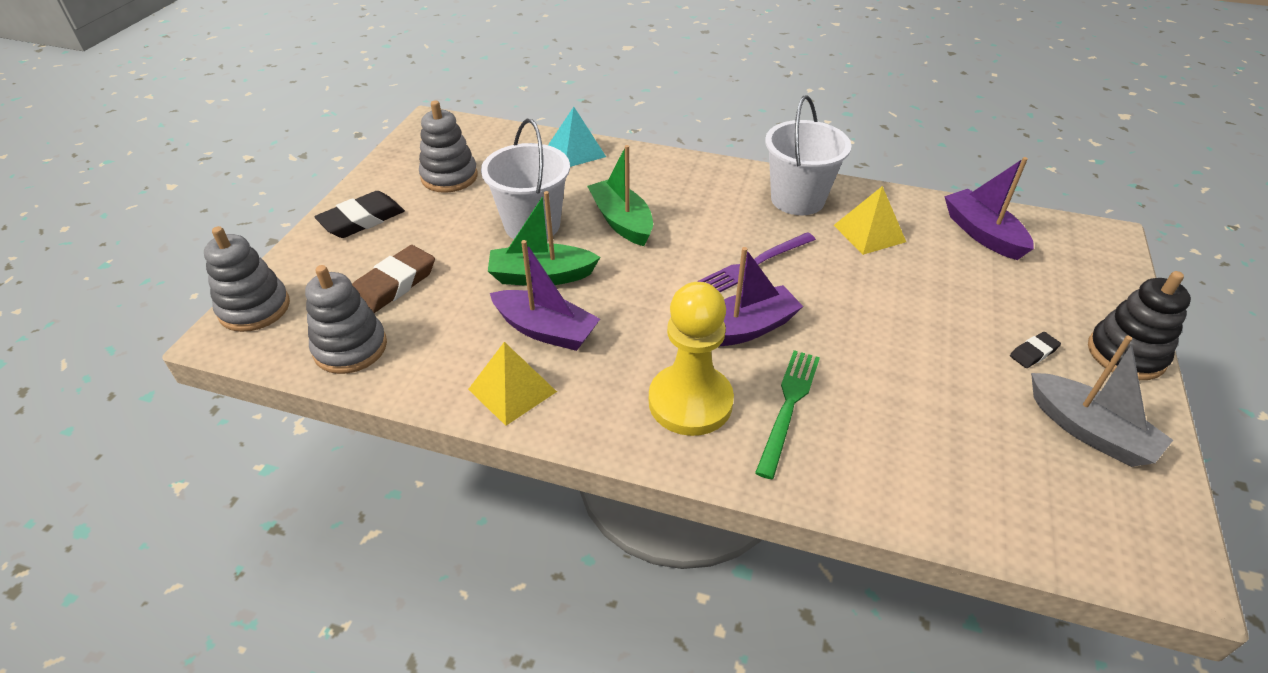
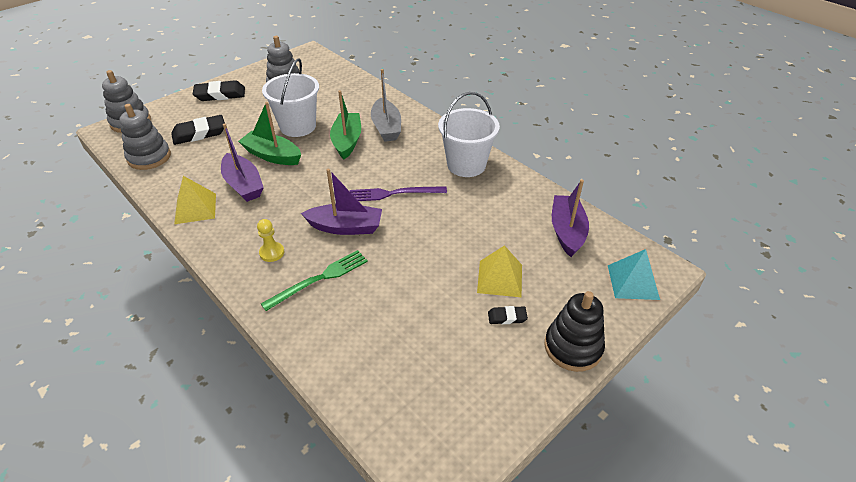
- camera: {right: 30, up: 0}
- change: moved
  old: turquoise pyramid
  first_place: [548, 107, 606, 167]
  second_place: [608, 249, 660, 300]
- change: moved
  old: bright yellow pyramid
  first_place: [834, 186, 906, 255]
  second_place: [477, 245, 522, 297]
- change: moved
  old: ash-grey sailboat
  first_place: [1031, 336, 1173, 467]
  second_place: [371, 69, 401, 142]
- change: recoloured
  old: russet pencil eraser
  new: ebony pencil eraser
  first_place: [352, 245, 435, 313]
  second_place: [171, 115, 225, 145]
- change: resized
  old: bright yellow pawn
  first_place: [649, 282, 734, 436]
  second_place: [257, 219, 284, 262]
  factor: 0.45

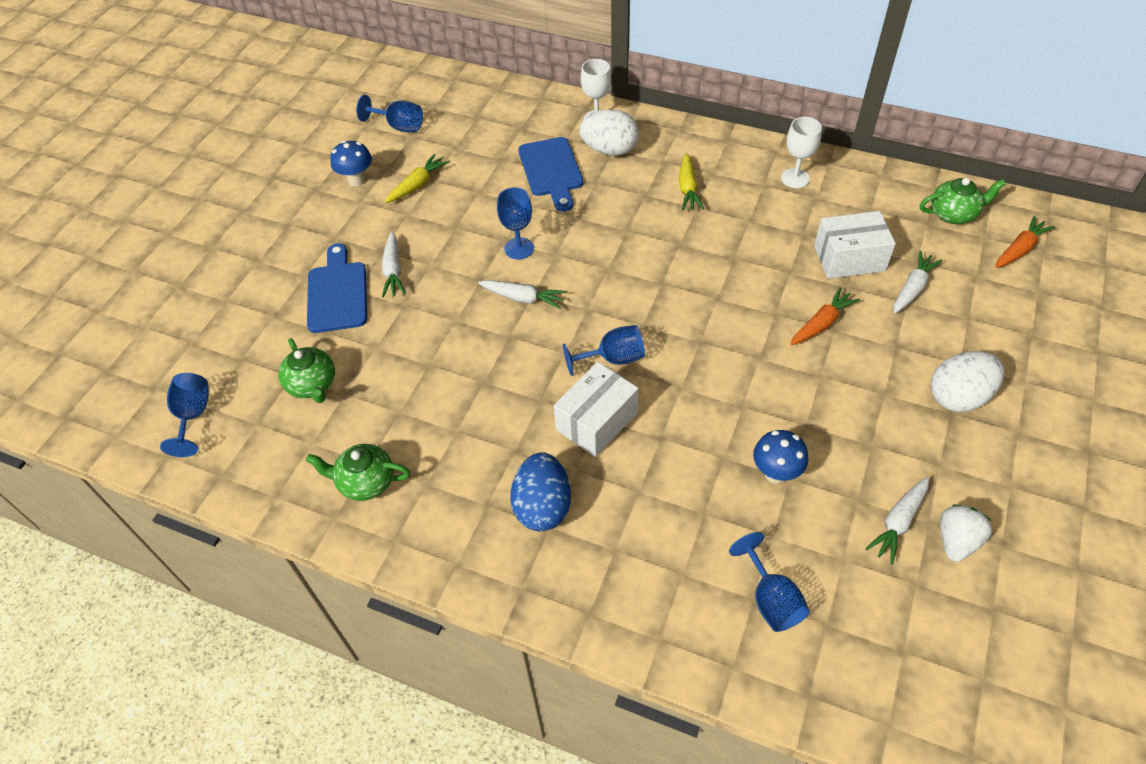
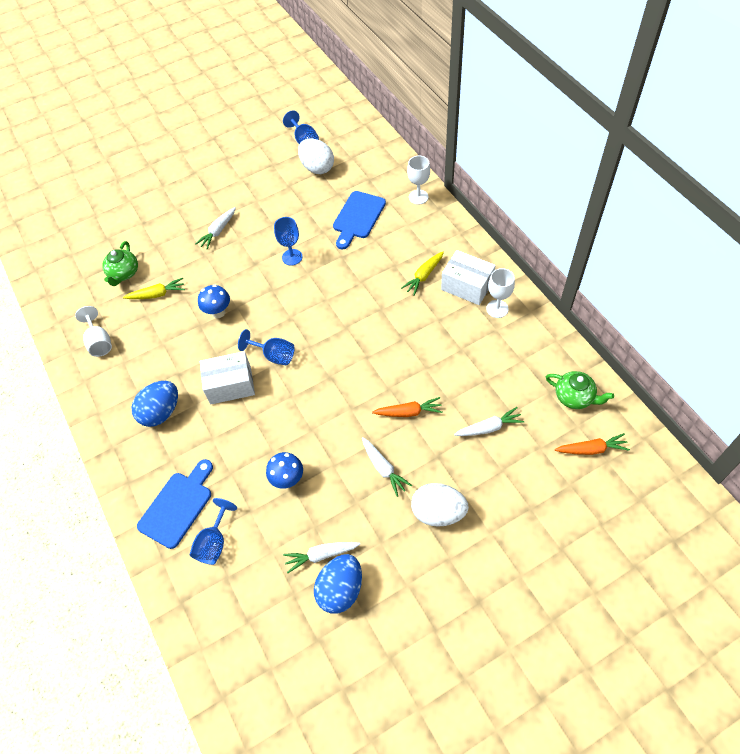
- camera: {right: 40, up: 5}
- change: removed
  old: royal blue wine glass
  first_place: [160, 373, 209, 457]
- change: moved
  old: royal blue bread board
  first_place: [307, 243, 367, 333]
  second_place: [137, 459, 213, 549]
- change: moved
  old: royal blue mushroom
  first_place: [330, 140, 372, 187]
  second_place: [198, 285, 230, 318]
- change: moved
  old: bright yellow toy carrot
  first_place: [385, 154, 449, 203]
  second_place: [123, 278, 185, 299]
- change: moved
  old: snow-white toy carrot
  first_place: [478, 280, 567, 309]
  second_place: [362, 437, 412, 497]
- change: moved
  old: snow-white egg shape
  first_place: [579, 109, 639, 156]
  second_place: [298, 139, 334, 174]
- change: moved
  old: snow-white box
  first_place: [814, 211, 896, 279]
  second_place: [441, 250, 496, 305]
- change: replaced
  old: emerald china teapot
  new: snow-white wine glass
  first_place: [306, 444, 410, 501]
  second_place: [75, 306, 112, 357]
- change: replaced
  old: snow-white strawberry
  new: royal blue egg shape
  first_place: [940, 504, 992, 562]
  second_place: [314, 554, 362, 614]

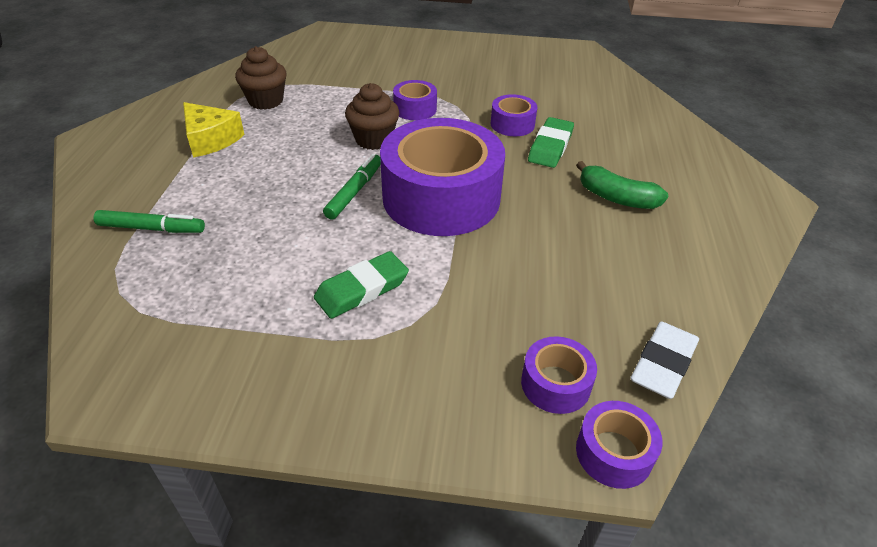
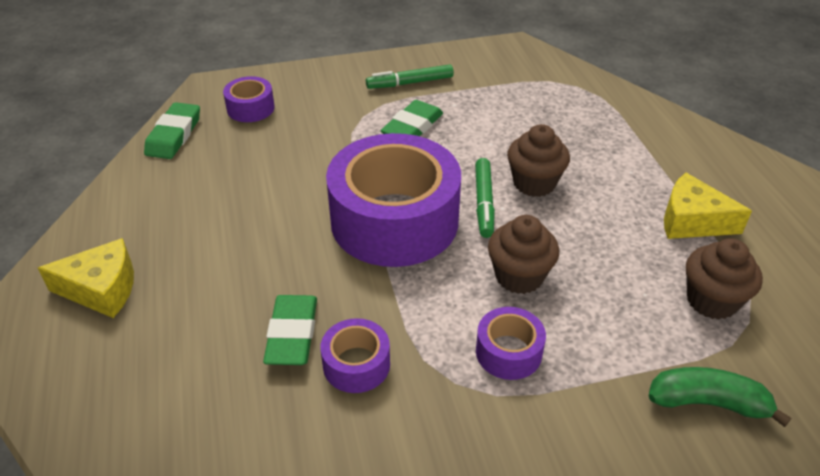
- camera: {right: 160, up: 0}
- change: removed
  old: violet tape
  first_place: [576, 401, 663, 489]
- change: added
  new: bright yellow cheese
  second_place: [38, 238, 134, 318]
- change: added
  new: russet fairy cake
  second_place: [507, 124, 570, 197]
- change: moved
  old: emerald felt pen
  first_place: [93, 210, 205, 233]
  second_place: [366, 65, 454, 89]
- change: moved
  old: emerald banana
  first_place: [576, 161, 668, 209]
  second_place: [649, 367, 791, 427]
- change: recoloured
  old: snow-white pencil eraser
  new: emerald pencil eraser
  first_place: [630, 322, 699, 399]
  second_place: [144, 102, 200, 159]

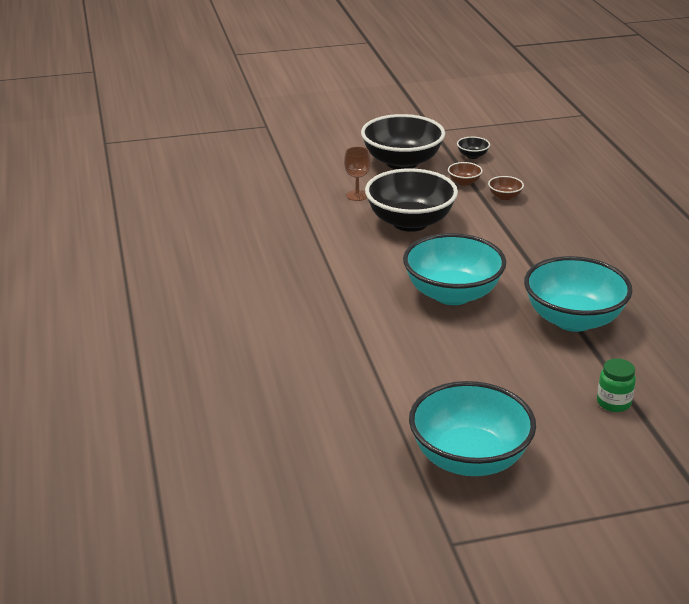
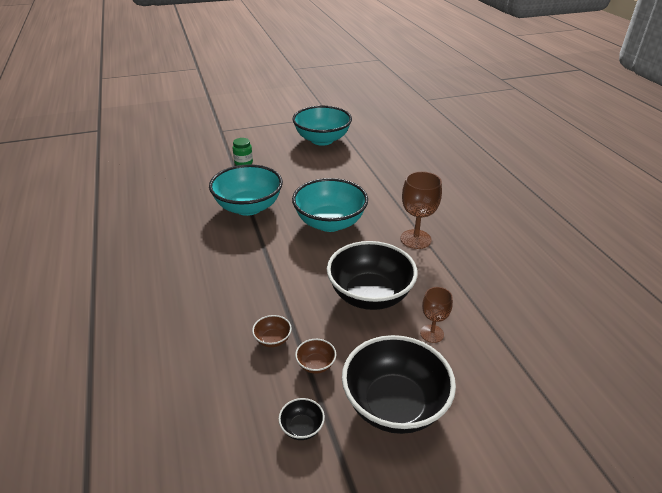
- camera: {right: 175, up: 5}
- change: added
  new: russet wine glass
  second_place: [400, 171, 442, 249]

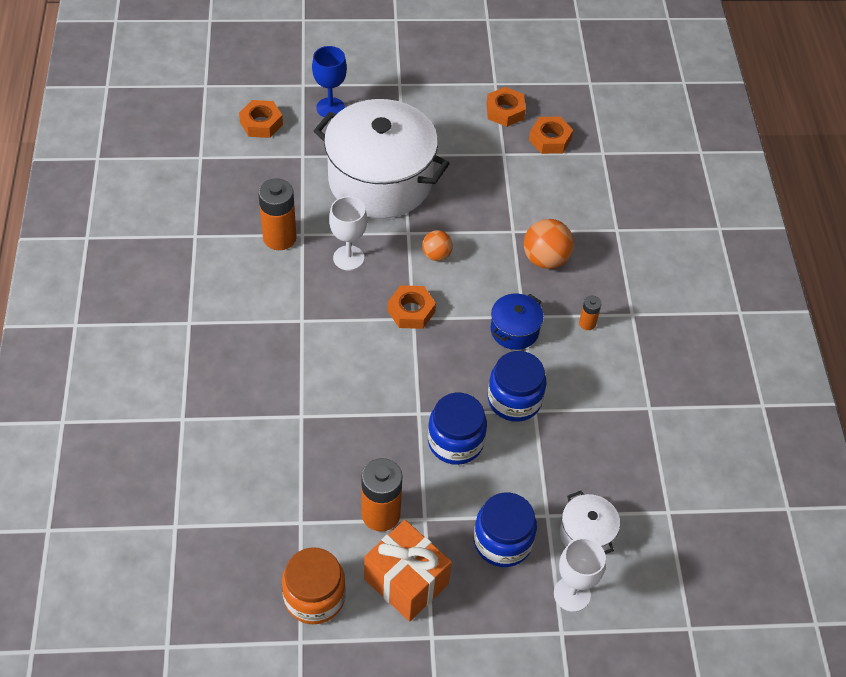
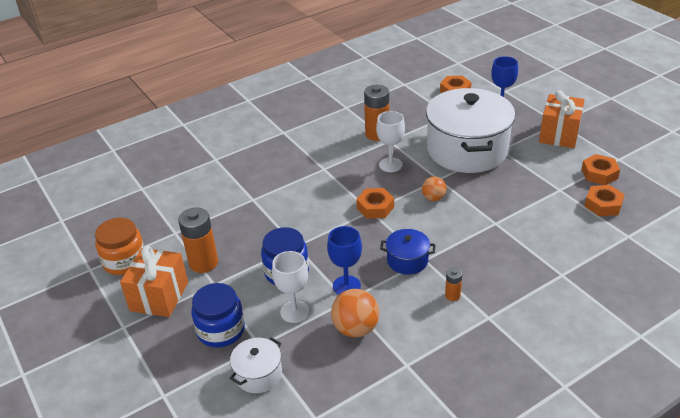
- camera: {right: 65, up: -15}
- change: added
  new: bright orange wrapped gift
  second_place: [539, 90, 585, 148]
- change: moved
  old: bright orange play ball
  first_place: [524, 219, 574, 269]
  second_place: [331, 289, 379, 337]
- change: moved
  old: snow-white wine glass
  first_place: [554, 538, 606, 612]
  second_place: [272, 251, 309, 323]
- change: replaced
  old: royal blue preserve jar
  new: royal blue wine glass
  first_place: [488, 351, 546, 422]
  second_place: [327, 226, 362, 295]

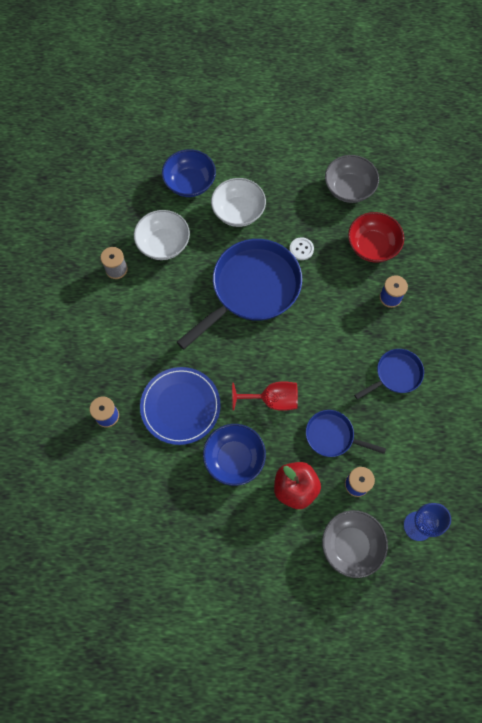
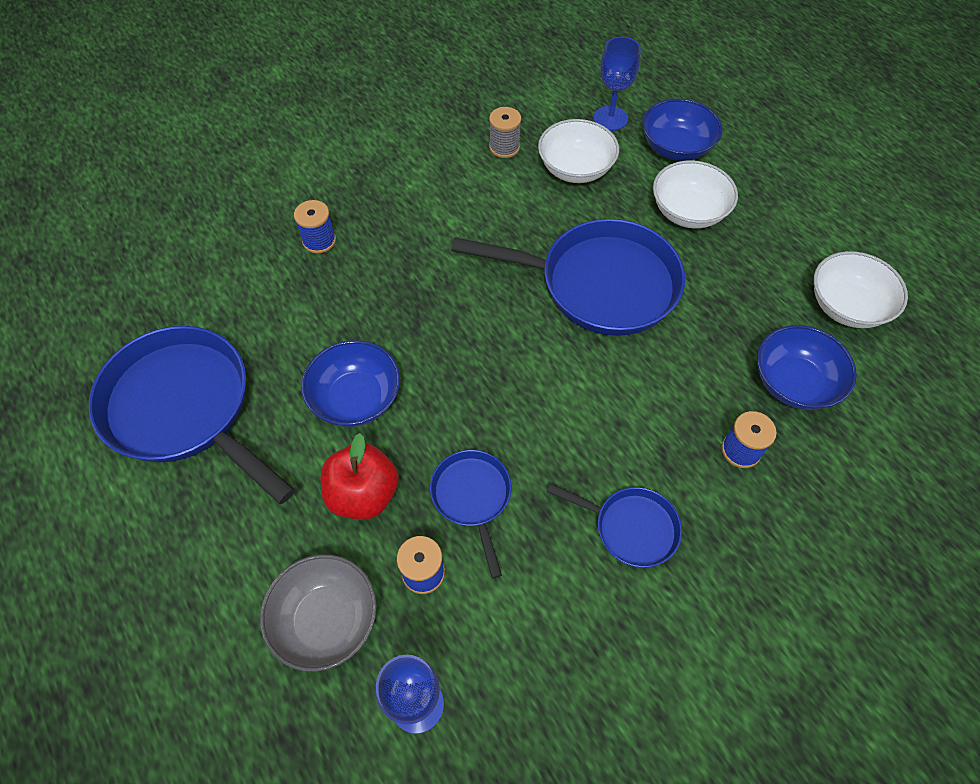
- camera: {right: 55, up: -10}
- change: removed
  old: royal blue flat dish
  first_place: [140, 367, 221, 445]
- change: removed
  old: red wine glass
  first_place: [232, 381, 298, 411]
- change: removed
  old: snow-white shirt button
  first_place: [290, 237, 314, 260]
- change: added
  new: royal blue pan
  second_place: [89, 326, 295, 504]
- change: added
  new: royal blue wine glass
  second_place: [594, 37, 641, 131]
- change: recoloured
  old: ash-grey deep dish
  new: snow-white deep dish
  first_place: [325, 155, 379, 203]
  second_place: [814, 251, 908, 328]
- change: recoloured
  old: red deep dish
  new: royal blue deep dish
  first_place: [348, 212, 404, 263]
  second_place: [757, 325, 857, 410]

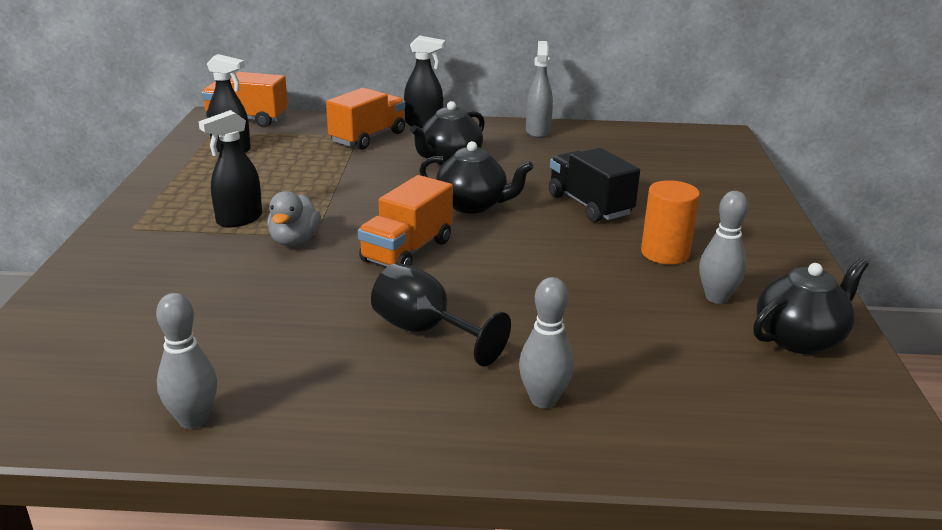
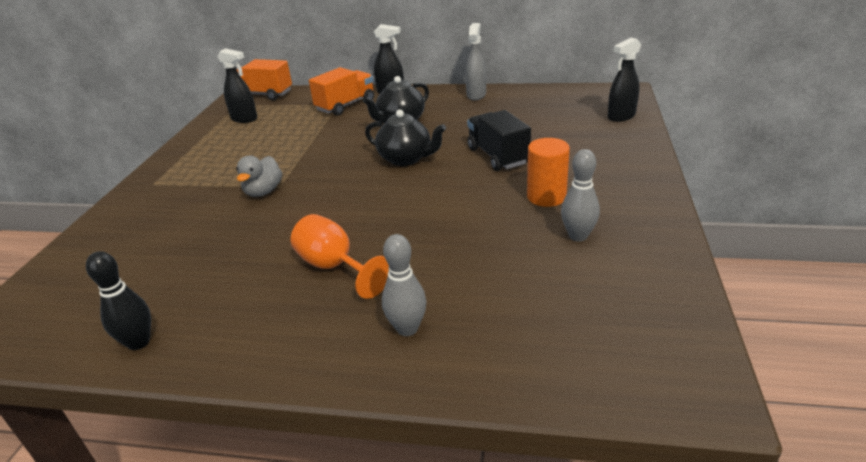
- camera: {right: 10, up: 5}
- change: removed
  old: bright orange lorry
  first_place: [358, 175, 453, 267]
- change: removed
  old: ebony china teapot
  first_place: [753, 258, 869, 354]
- change: moved
  old: ebony sprayer
  first_place: [199, 110, 262, 227]
  second_place: [608, 38, 641, 122]
- change: recoloured
  old: ash-grey skittle
  new: ebony skittle
  first_place: [156, 293, 217, 429]
  second_place: [86, 251, 151, 350]
- change: recoloured
  old: ebony wine glass
  new: bright orange wine glass
  first_place: [371, 263, 511, 367]
  second_place: [291, 214, 389, 299]

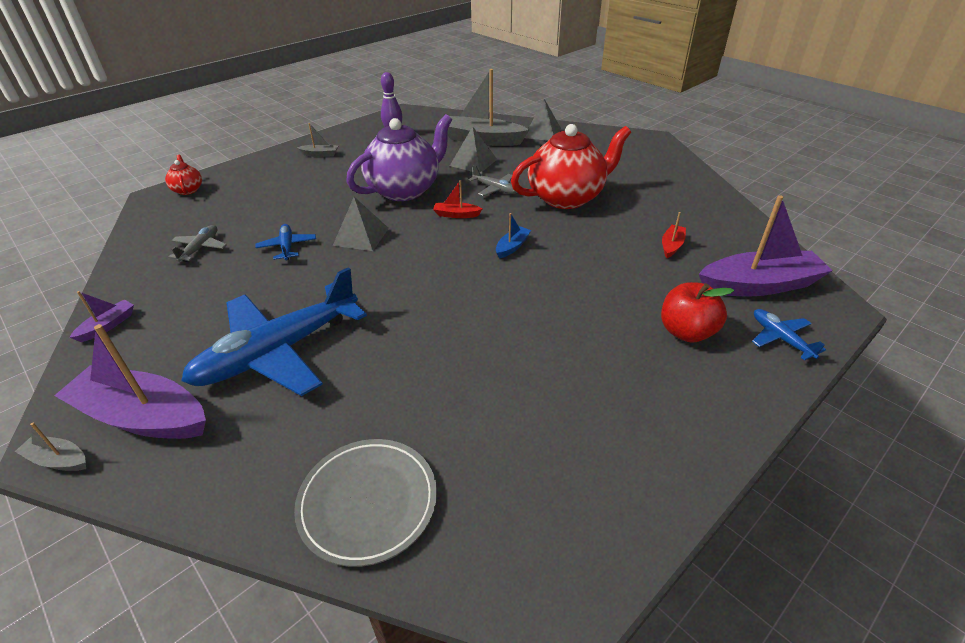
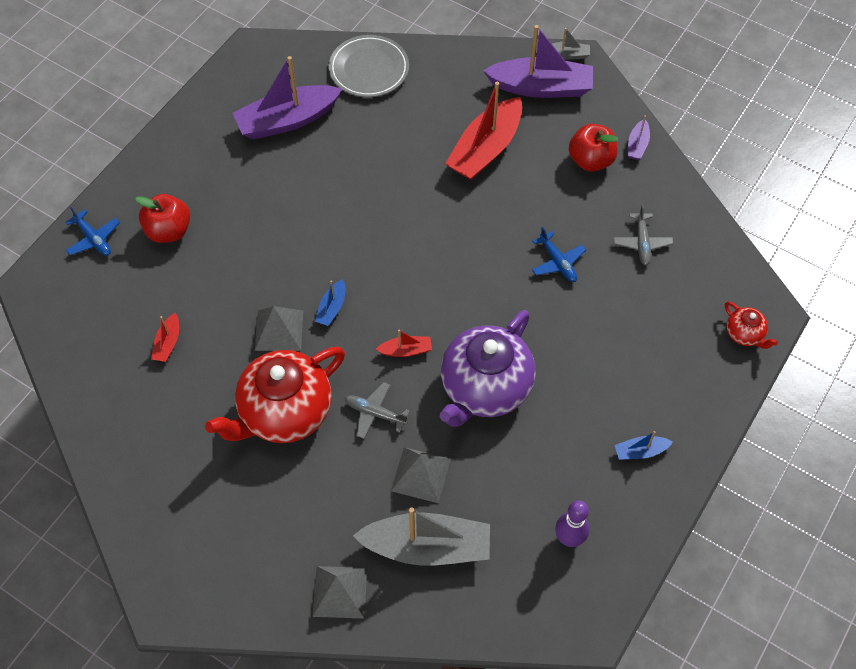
- camera: {right: 165, up: 20}
- change: added
  new: red apple fruit
  second_place: [569, 124, 618, 172]
- change: moved
  old: ash-grey pyramid
  first_place: [333, 197, 389, 251]
  second_place: [255, 306, 303, 351]
- change: moved
  old: violet sailboat
  first_place: [699, 195, 833, 296]
  second_place: [233, 56, 342, 140]
- change: replaced
  old: royal blue aeroplane
  new: red sailboat
  first_place: [181, 267, 367, 396]
  second_place: [445, 82, 522, 180]
- change: recoloured
  old: ash-grey sailboat
  new: royal blue sailboat
  first_place: [297, 123, 338, 157]
  second_place: [615, 431, 673, 460]

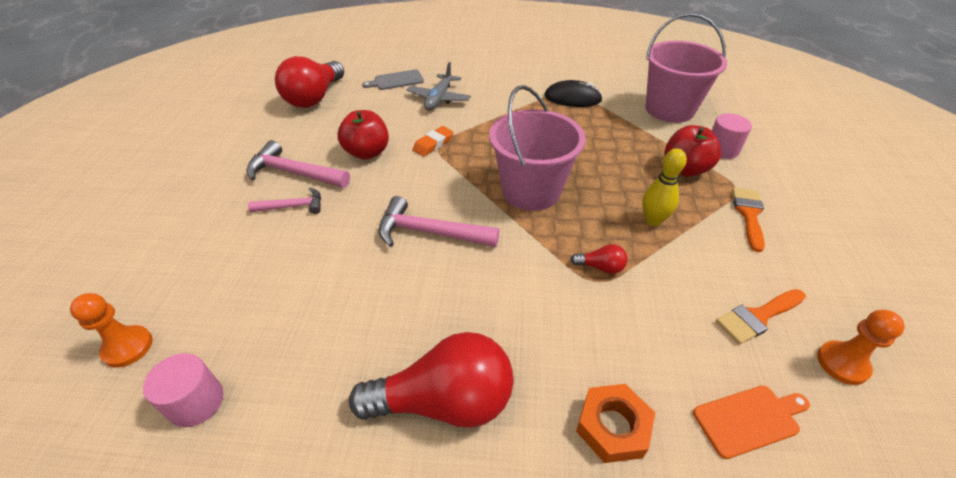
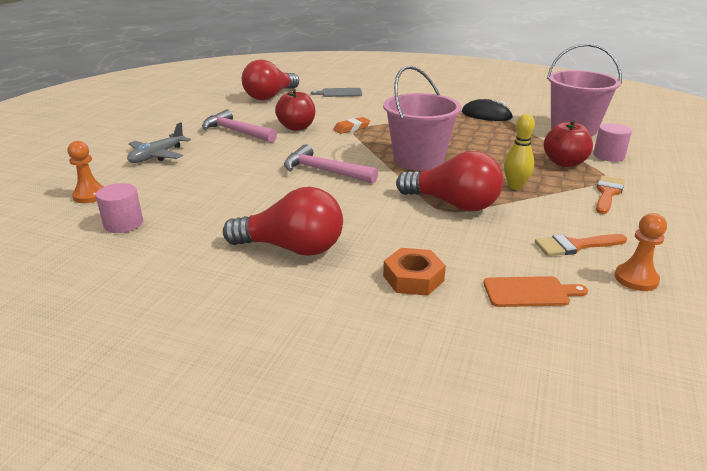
- camera: {right: 15, up: -15}
- change: removed
  old: pink hammer
  first_place: [248, 188, 321, 214]
- change: moved
  old: ash-grey aeroplane
  first_place: [407, 62, 471, 110]
  second_place: [127, 122, 191, 163]
- change: resized
  old: red bulb
  first_place: [570, 244, 627, 274]
  second_place: [396, 151, 503, 211]
  factor: 2.36

